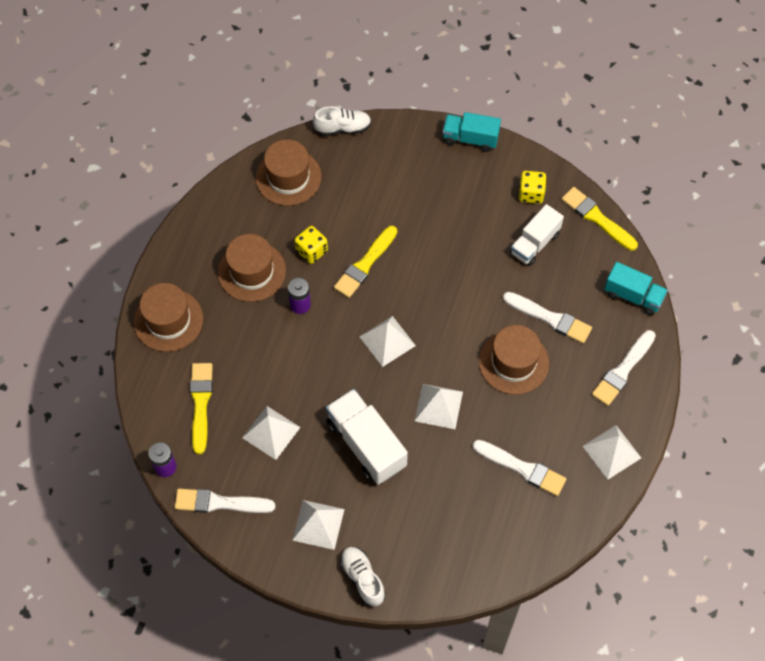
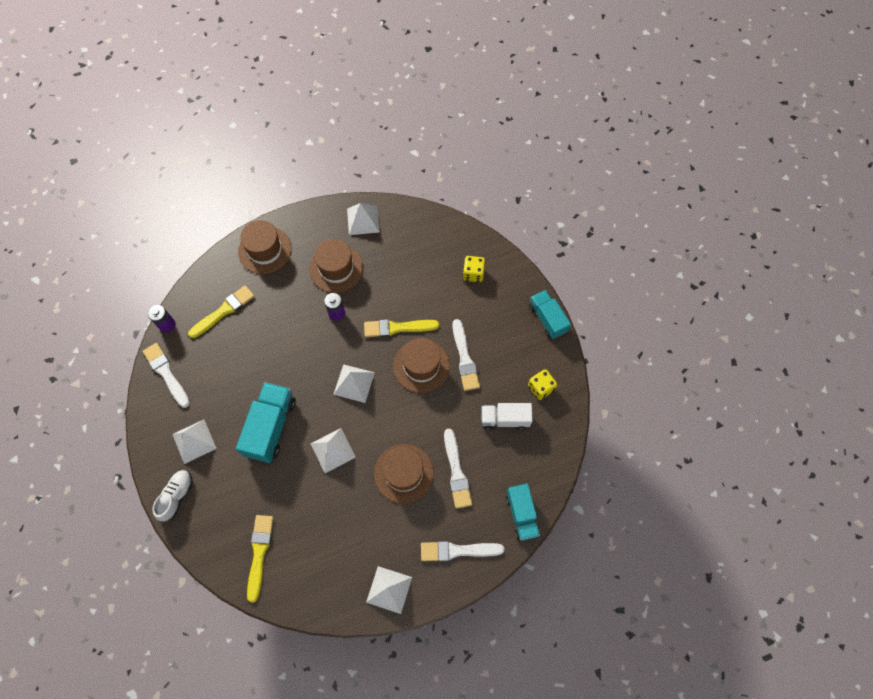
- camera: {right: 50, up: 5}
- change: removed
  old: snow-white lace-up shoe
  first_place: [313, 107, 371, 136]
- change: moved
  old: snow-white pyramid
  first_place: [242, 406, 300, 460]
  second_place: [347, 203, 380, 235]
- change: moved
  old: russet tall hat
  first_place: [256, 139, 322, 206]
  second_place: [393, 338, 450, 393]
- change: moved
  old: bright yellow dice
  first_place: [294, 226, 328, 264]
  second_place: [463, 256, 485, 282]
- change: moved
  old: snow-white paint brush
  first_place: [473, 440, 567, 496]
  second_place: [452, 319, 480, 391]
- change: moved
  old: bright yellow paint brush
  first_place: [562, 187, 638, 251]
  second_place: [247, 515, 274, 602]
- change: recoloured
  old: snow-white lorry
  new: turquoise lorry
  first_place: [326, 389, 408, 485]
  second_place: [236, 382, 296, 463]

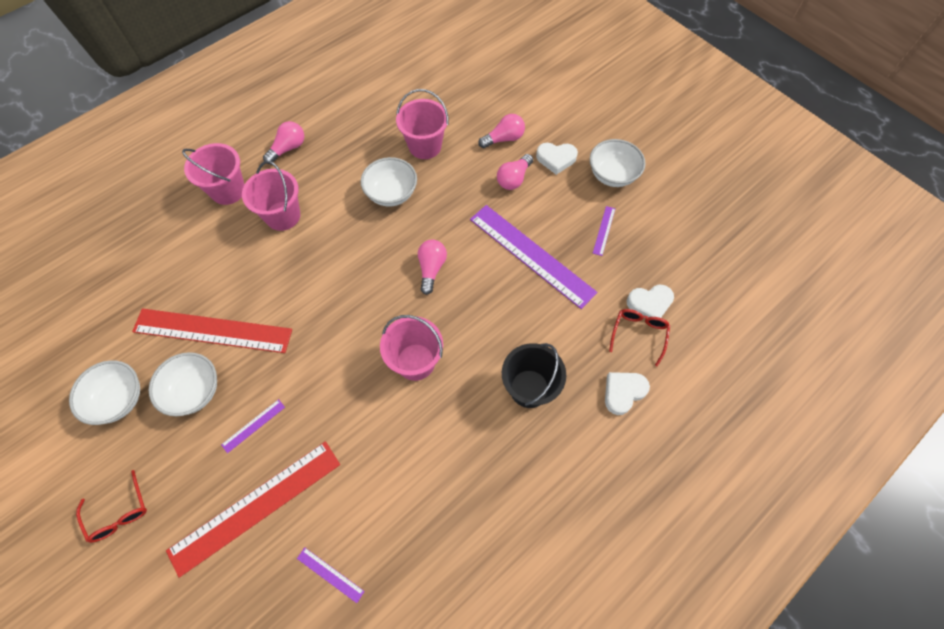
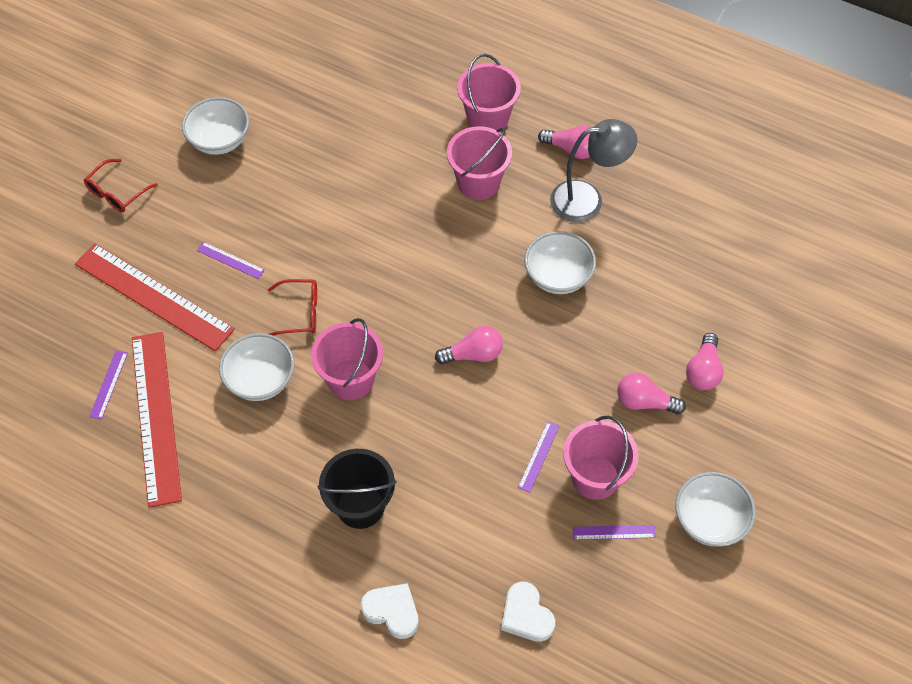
- camera: {right: 70, up: -5}
- change: removed
  old: snow-white heart shape
  first_place: [536, 143, 578, 175]
- change: added
  new: ash-grey lamp
  second_place: [550, 119, 637, 222]
- change: moved
  old: red straightedge
  first_place: [132, 308, 292, 353]
  second_place: [132, 332, 182, 508]
- change: moved
  old: snow-white deep dish
  first_place: [149, 352, 217, 416]
  second_place: [219, 333, 294, 401]
- change: moved
  old: pink bucket
  first_place: [396, 89, 449, 159]
  second_place: [563, 416, 639, 500]
- change: moved
  old: red spectacles
  first_place: [609, 309, 670, 366]
  second_place: [268, 279, 317, 335]
- change: turned
  old: pink bulb
  first_place: [478, 114, 525, 148]
  second_place: [686, 333, 724, 390]
  degrees: 60
- change: resized
  old: violet straightedge
  first_place: [470, 205, 597, 309]
  second_place: [518, 421, 560, 493]
  factor: 0.41

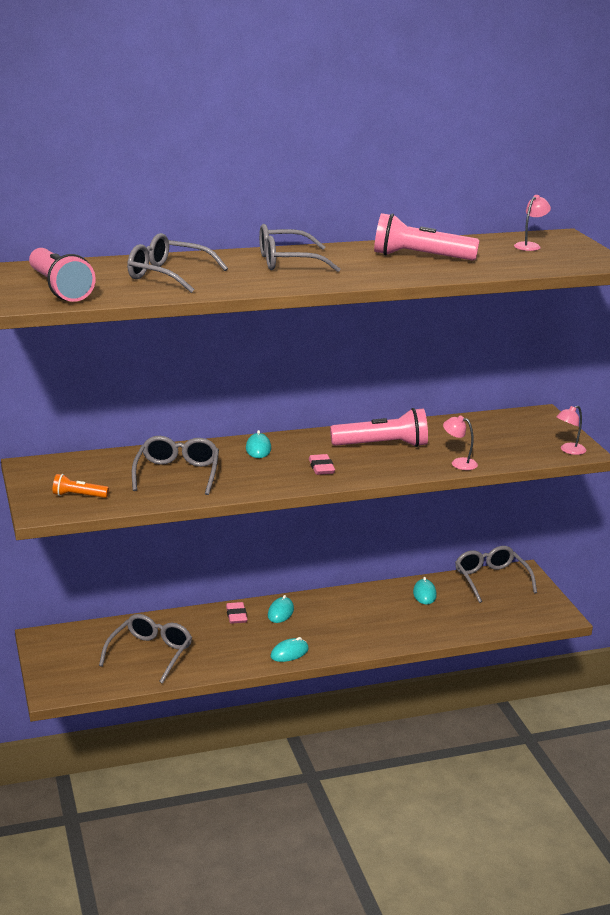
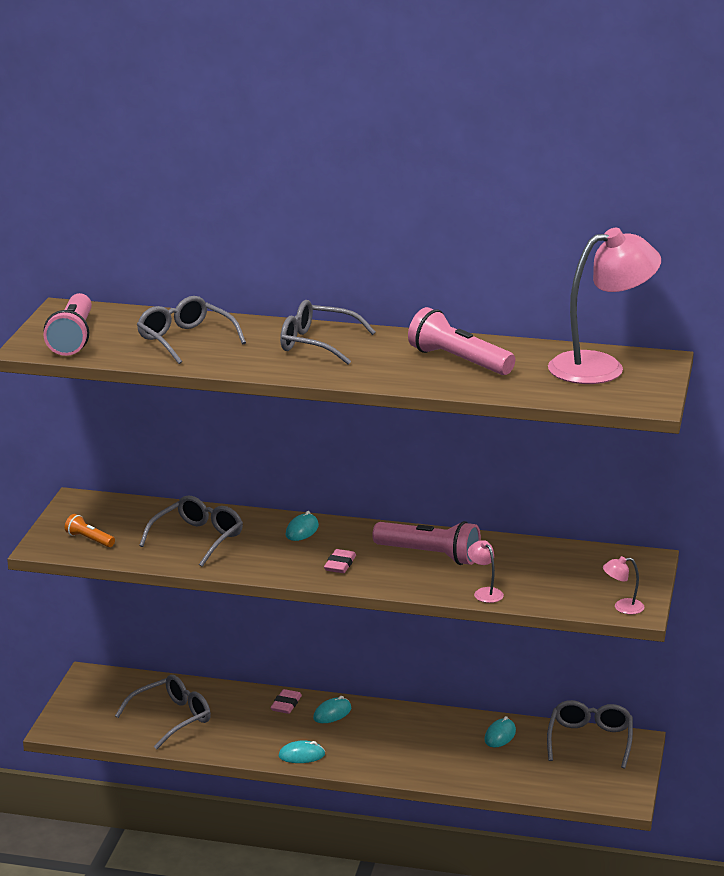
- camera: {right: 30, up: 0}
- change: resized
  old: pink lamp
  first_place: [514, 195, 551, 251]
  second_place: [548, 228, 661, 384]
  factor: 2.48

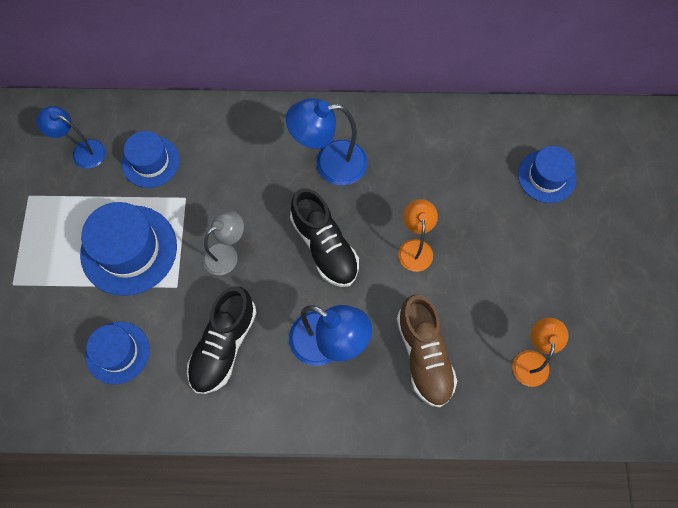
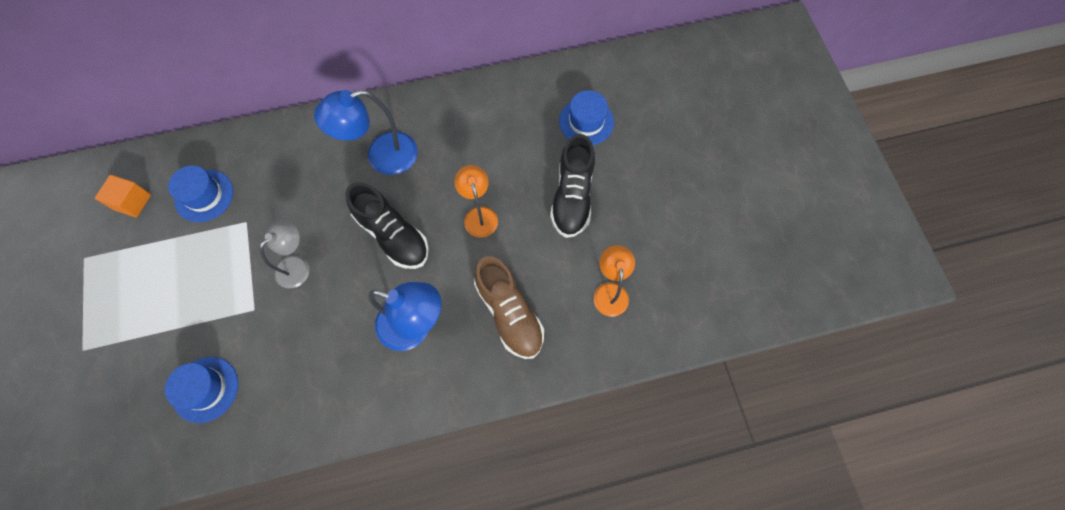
- camera: {right: -15, up: 0}
- change: removed
  old: royal blue tall hat
  first_place: [80, 202, 177, 296]
- change: moved
  old: ebony lace-up shoe
  first_place: [187, 286, 257, 394]
  second_place: [550, 134, 595, 238]
- change: replaced
  old: royal blue lamp
  new: bright orange solid cube
  first_place: [36, 106, 106, 169]
  second_place: [95, 175, 151, 218]

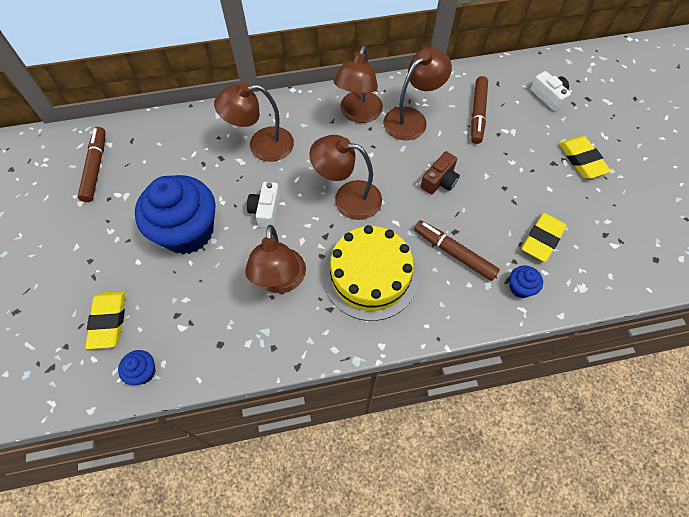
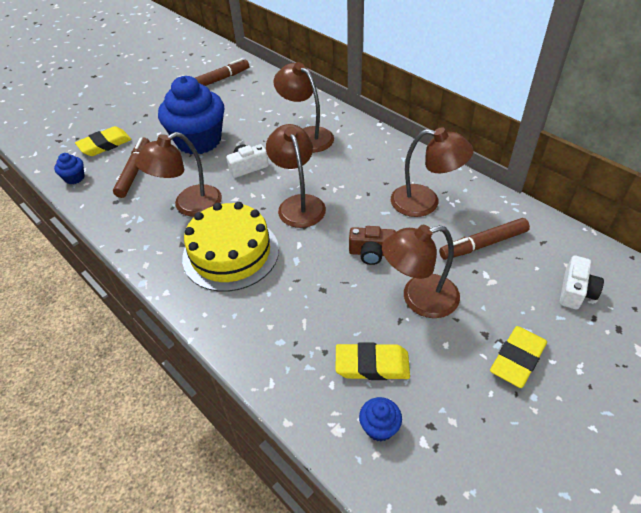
- camera: {right: 60, up: -15}
- change: moved
  old: russet lamp
  first_place: [334, 46, 383, 123]
  second_place: [382, 225, 460, 318]
- change: moved
  old: russet felt pen
  first_place: [414, 220, 500, 281]
  second_place: [113, 137, 150, 198]
- change: moved
  old: royal blue fairy cake
  first_place: [510, 266, 543, 298]
  second_place: [359, 397, 402, 442]

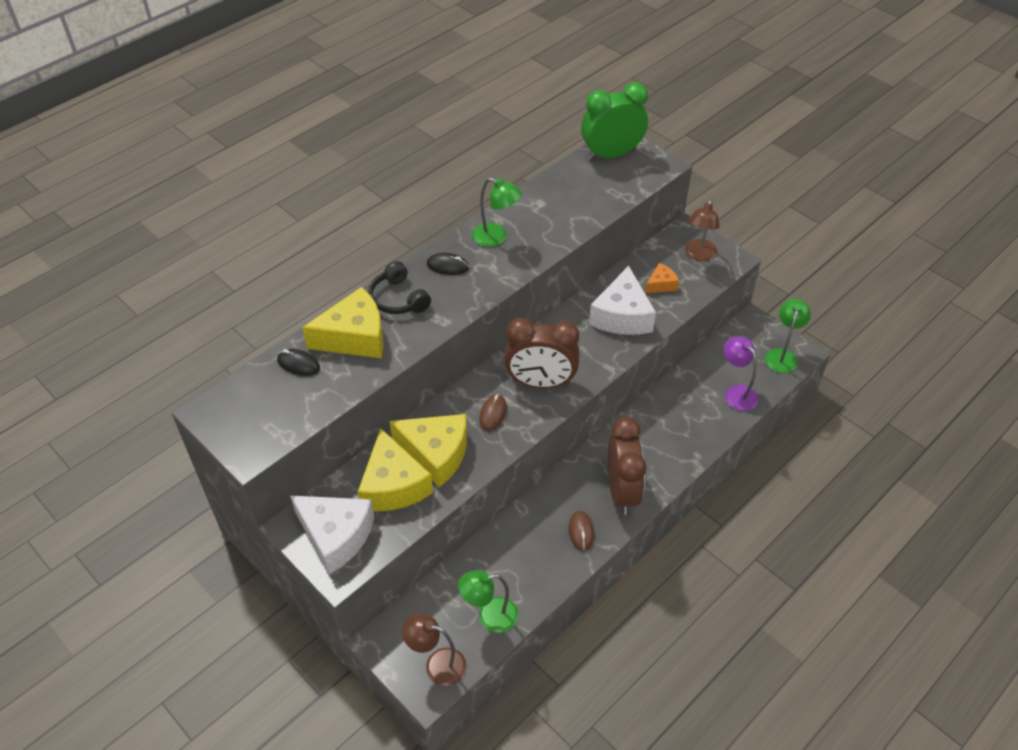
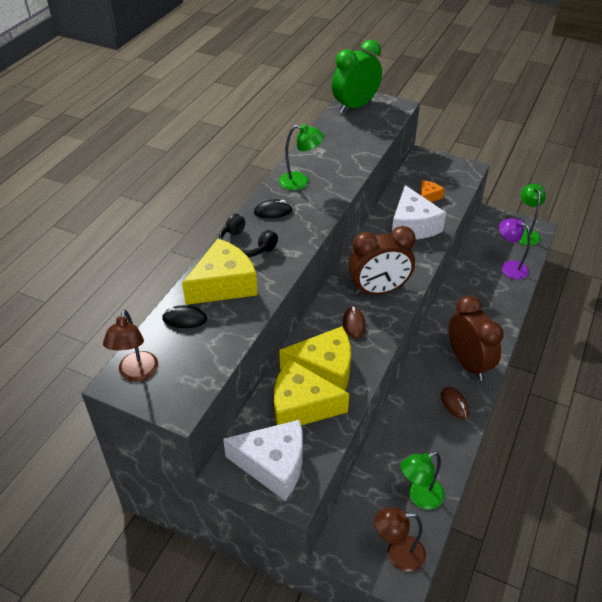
- camera: {right: -20, up: -5}
- change: moved
  old: russet lamp
  first_place: [685, 199, 720, 261]
  second_place: [103, 309, 158, 382]
- change: turned
  old: bright yellow cheese
  first_place: [358, 428, 433, 511]
  second_place: [274, 359, 349, 425]
  degrees: 135

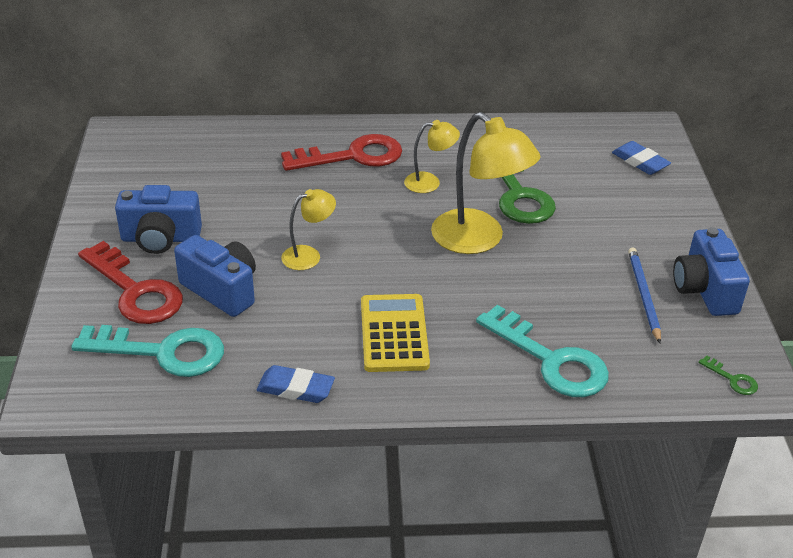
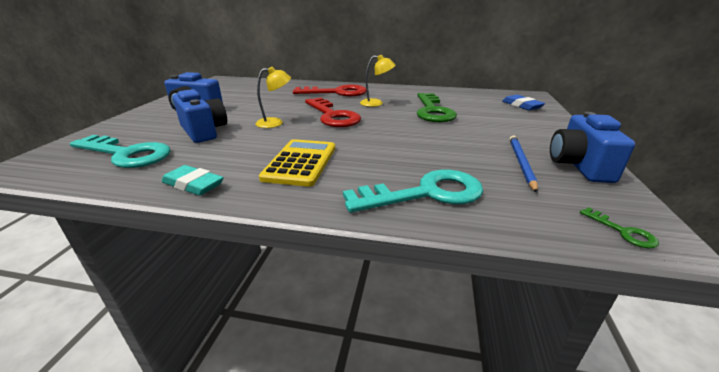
- camera: {right: 15, up: -10}
- change: removed
  old: bright yellow lamp
  first_place: [431, 112, 541, 254]
- change: moved
  old: red door key
  first_place: [78, 241, 183, 324]
  second_place: [305, 98, 361, 127]
- change: recoloured
  old: royal blue pencil eraser
  new: turquoise pencil eraser
  first_place: [257, 365, 335, 403]
  second_place: [162, 165, 224, 196]
- change: turned
  old: turquoise door key
  first_place: [476, 305, 609, 397]
  second_place: [343, 169, 483, 213]
  degrees: -75

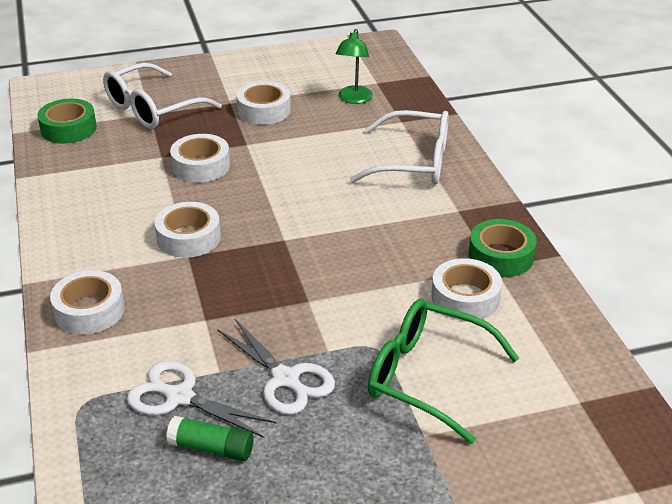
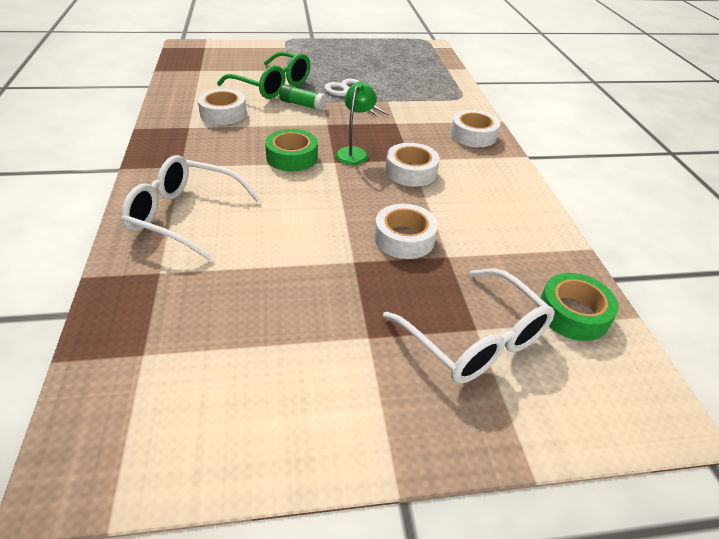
- camera: {right: -175, up: 5}
- change: removed
  old: snow-white scissors
  first_place: [127, 361, 276, 438]
- change: removed
  old: snow-white tape
  first_place: [237, 81, 291, 125]
- change: moved
  old: emerald glue
  first_place: [166, 416, 253, 461]
  second_place: [279, 85, 326, 111]
- change: moved
  old: emerald lamp
  first_place: [336, 29, 373, 104]
  second_place: [335, 81, 377, 165]
- change: moved
  old: emerald tape
  first_place: [469, 219, 537, 277]
  second_place: [265, 129, 318, 172]
- change: turned
  old: snow-white spectacles
  first_place: [103, 63, 222, 129]
  second_place: [383, 268, 555, 384]
  degrees: 90

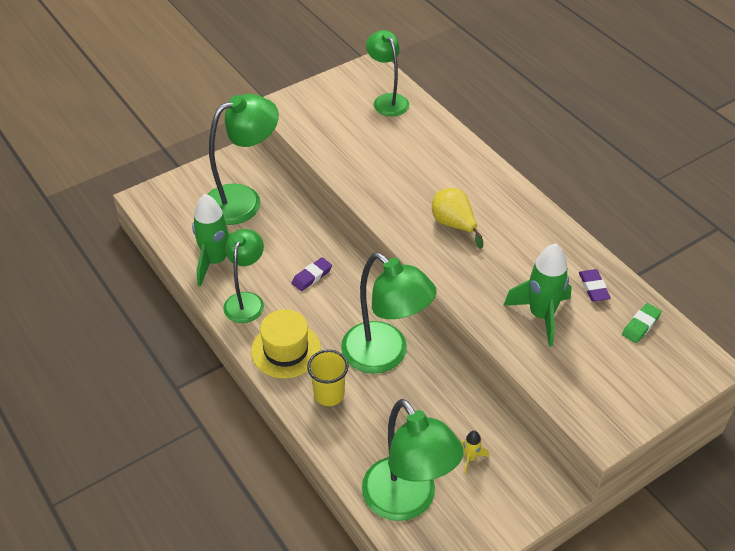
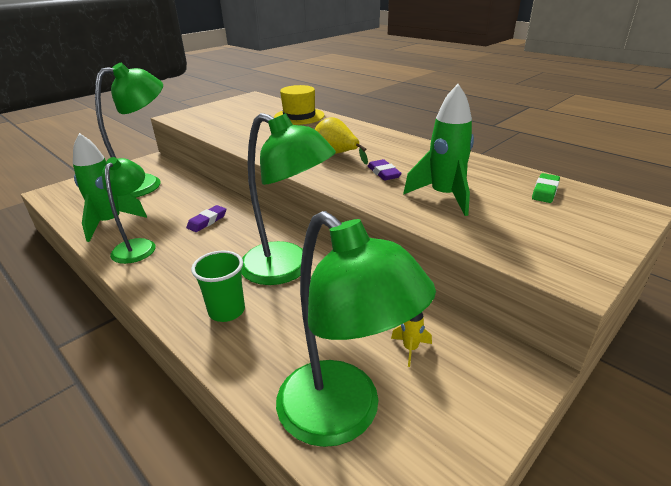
- camera: {right: -10, up: -15}
- change: removed
  old: emerald lamp
  first_place: [366, 30, 409, 116]
- change: moved
  old: bright yellow tall hat
  first_place: [251, 309, 321, 378]
  second_place: [274, 85, 325, 125]
- change: moved
  old: violet pencil eraser
  first_place: [579, 269, 611, 302]
  second_place: [368, 159, 402, 181]
- change: recoloured
  old: bright yellow cup
  new: emerald cup
  first_place: [307, 350, 349, 406]
  second_place: [191, 250, 245, 322]

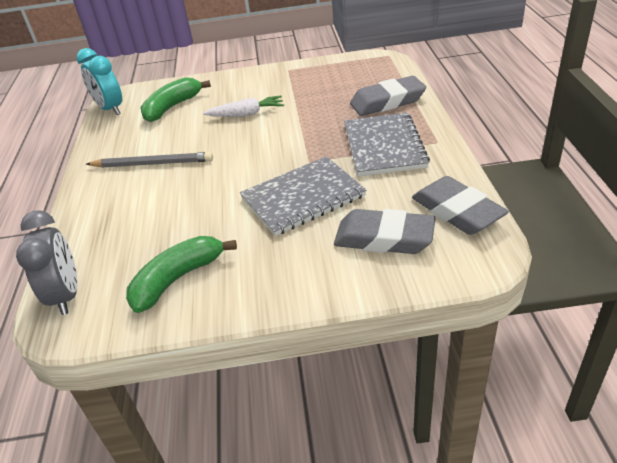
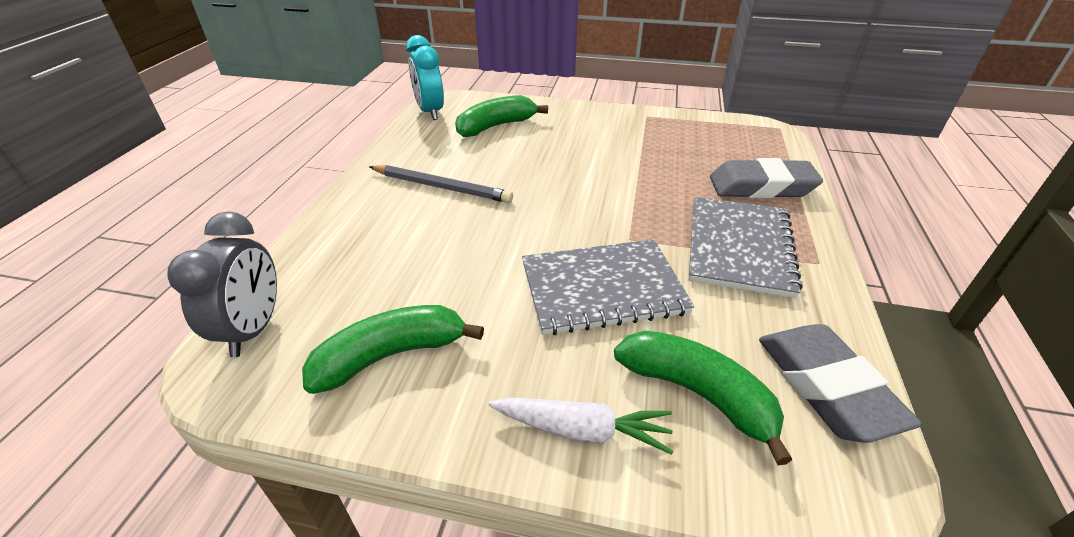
- camera: {right: 15, up: 0}
- change: moved
  old: snow-white toy carrot
  first_place: [203, 96, 284, 117]
  second_place: [489, 397, 673, 455]
- change: replaced
  old: ash-grey pencil eraser
  new: emerald banana
  first_place: [334, 209, 436, 254]
  second_place: [614, 331, 793, 466]

